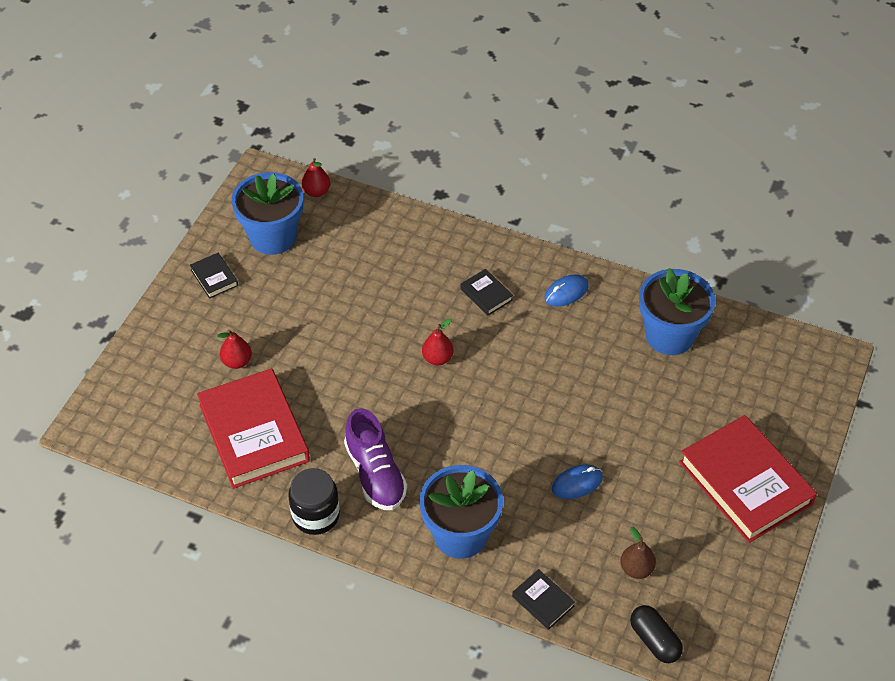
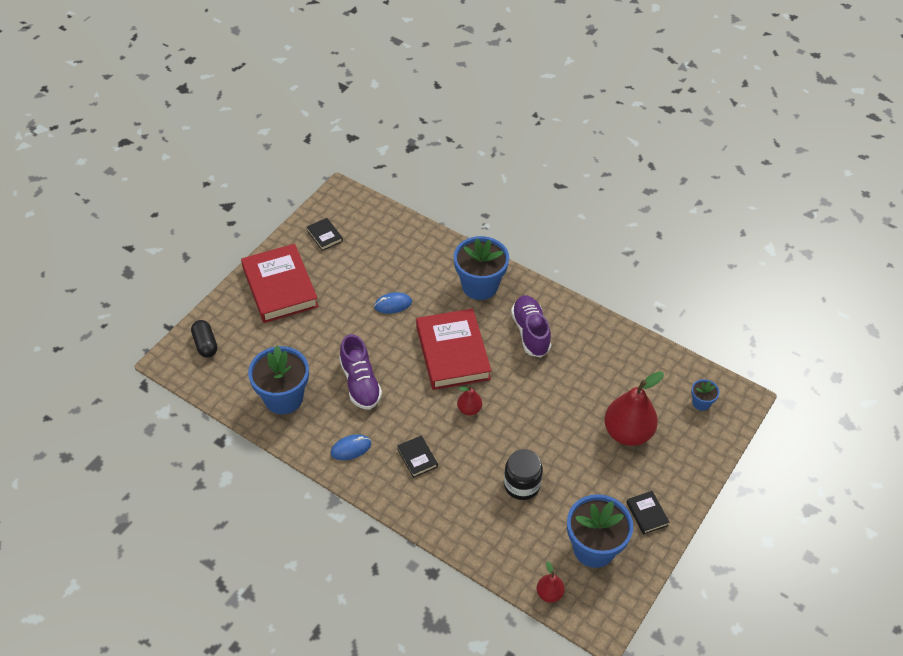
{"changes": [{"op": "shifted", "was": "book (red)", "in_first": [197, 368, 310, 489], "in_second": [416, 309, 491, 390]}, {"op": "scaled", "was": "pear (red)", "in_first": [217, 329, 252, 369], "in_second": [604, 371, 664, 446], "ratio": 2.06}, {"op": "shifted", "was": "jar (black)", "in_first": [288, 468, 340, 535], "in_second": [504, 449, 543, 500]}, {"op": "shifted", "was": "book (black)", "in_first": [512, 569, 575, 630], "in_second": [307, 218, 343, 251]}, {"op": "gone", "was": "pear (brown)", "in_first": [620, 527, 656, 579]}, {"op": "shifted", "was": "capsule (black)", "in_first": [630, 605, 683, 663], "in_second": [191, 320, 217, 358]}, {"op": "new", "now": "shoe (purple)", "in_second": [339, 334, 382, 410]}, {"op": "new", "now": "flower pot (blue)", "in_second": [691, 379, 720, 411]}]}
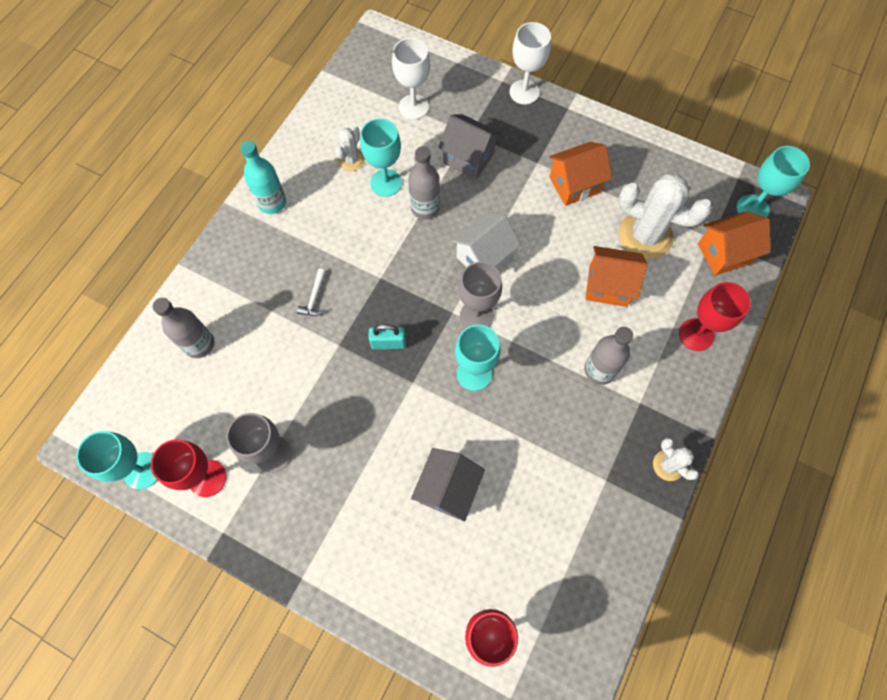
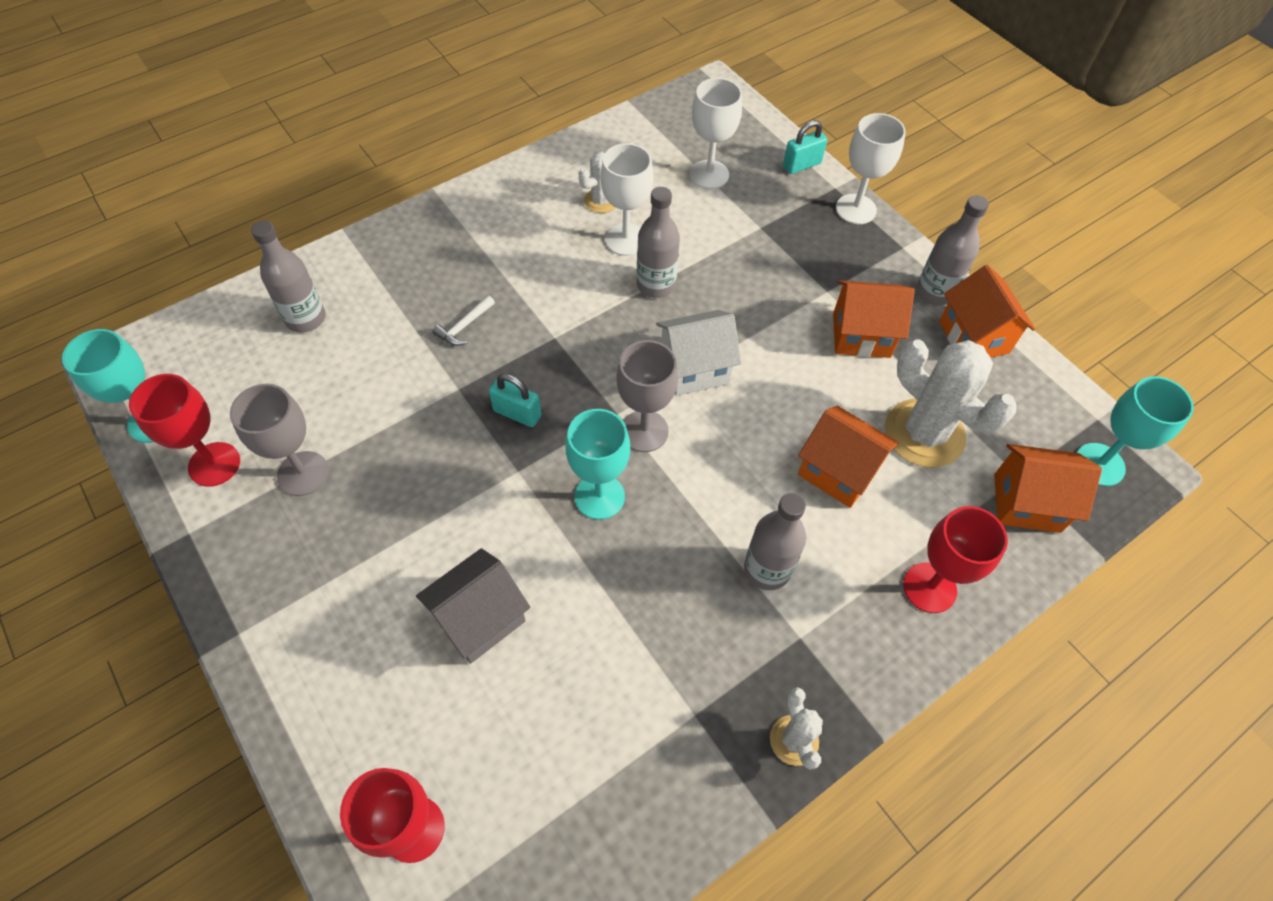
{"changes": [{"op": "gone", "was": "bottle (turquoise)", "in_first": [240, 140, 286, 214]}, {"op": "repainted", "was": "goblet (turquoise)", "now": "goblet (white)", "in_first": [360, 118, 402, 197], "in_second": [600, 143, 654, 256]}, {"op": "gone", "was": "house (grey)", "in_first": [438, 114, 501, 180]}, {"op": "new", "now": "padlock (turquoise)", "in_second": [783, 120, 828, 174]}, {"op": "new", "now": "bottle (grey)", "in_second": [916, 195, 989, 305]}, {"op": "new", "now": "house (orange)", "in_second": [939, 265, 1035, 358]}]}
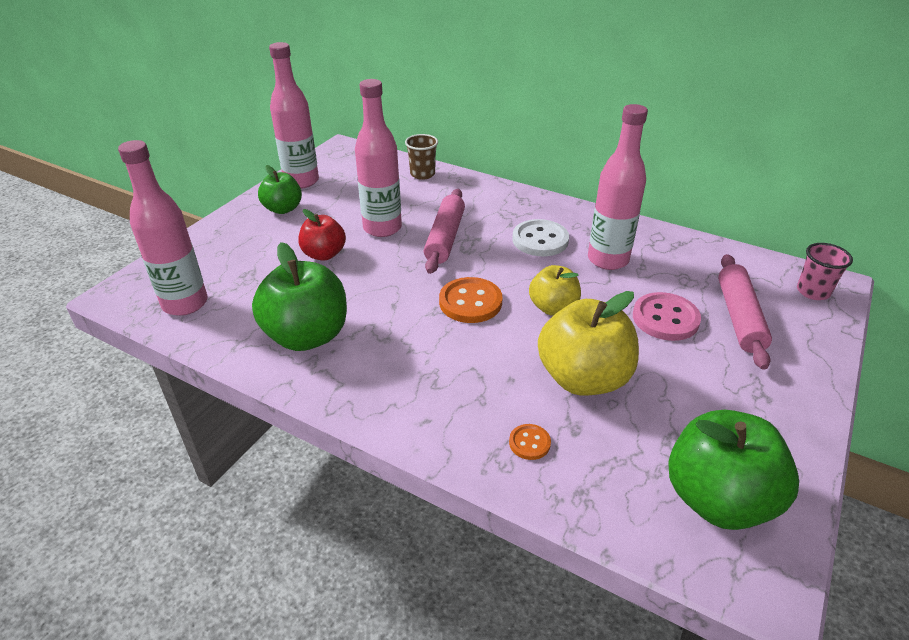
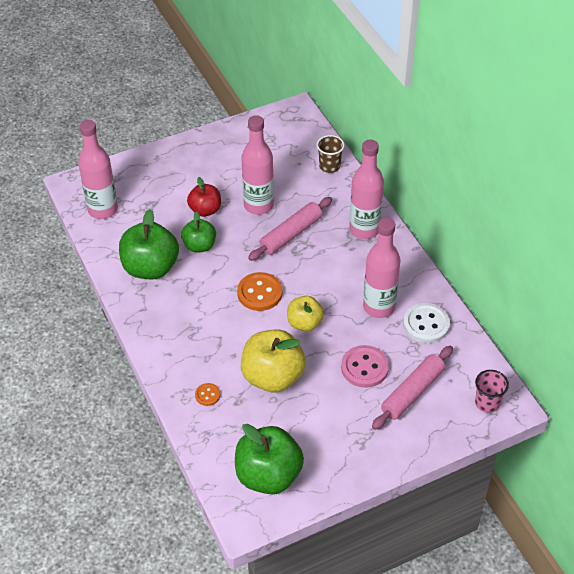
{"changes": [{"op": "shifted", "was": "apple (green)", "in_first": [258, 165, 302, 214], "in_second": [181, 212, 216, 252]}, {"op": "shifted", "was": "bottle (pink)", "in_first": [269, 42, 319, 189], "in_second": [349, 140, 384, 239]}, {"op": "shifted", "was": "button (white)", "in_first": [512, 219, 569, 256], "in_second": [403, 303, 450, 343]}]}
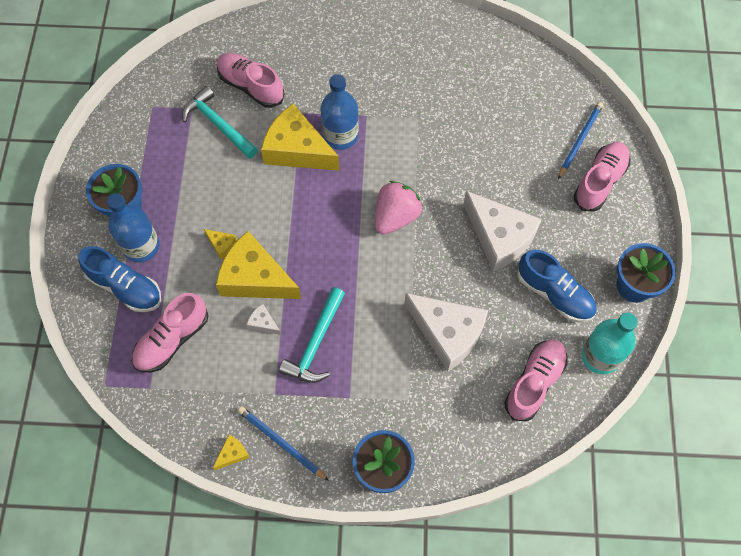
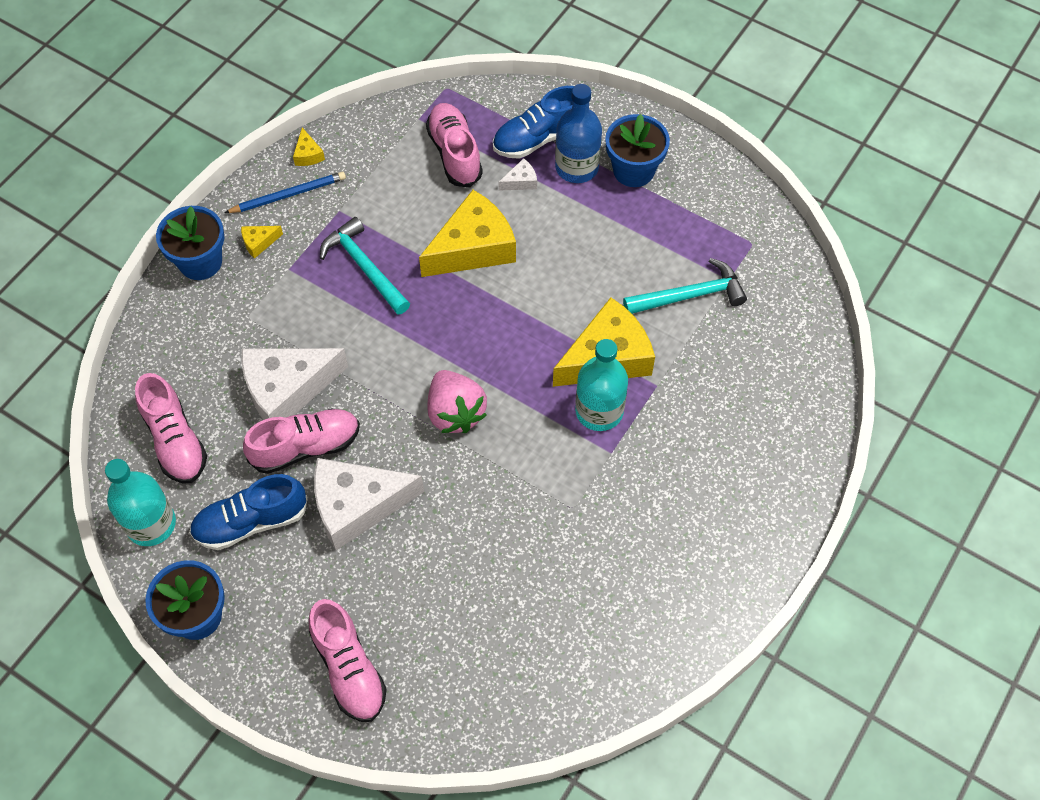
{"changes": [{"op": "shifted", "was": "cheese (yellow)", "in_first": [204, 229, 237, 259], "in_second": [241, 226, 283, 259]}, {"op": "shifted", "was": "shoe (pink)", "in_first": [217, 53, 285, 108], "in_second": [243, 408, 360, 474]}, {"op": "shifted", "was": "cheese (white)", "in_first": [246, 304, 281, 335], "in_second": [499, 158, 537, 190]}, {"op": "repainted", "was": "bottle (blue)", "now": "bottle (turquoise)", "in_first": [320, 74, 359, 150], "in_second": [575, 339, 628, 431]}, {"op": "gone", "was": "pencil (blue)", "in_first": [558, 102, 603, 179]}]}
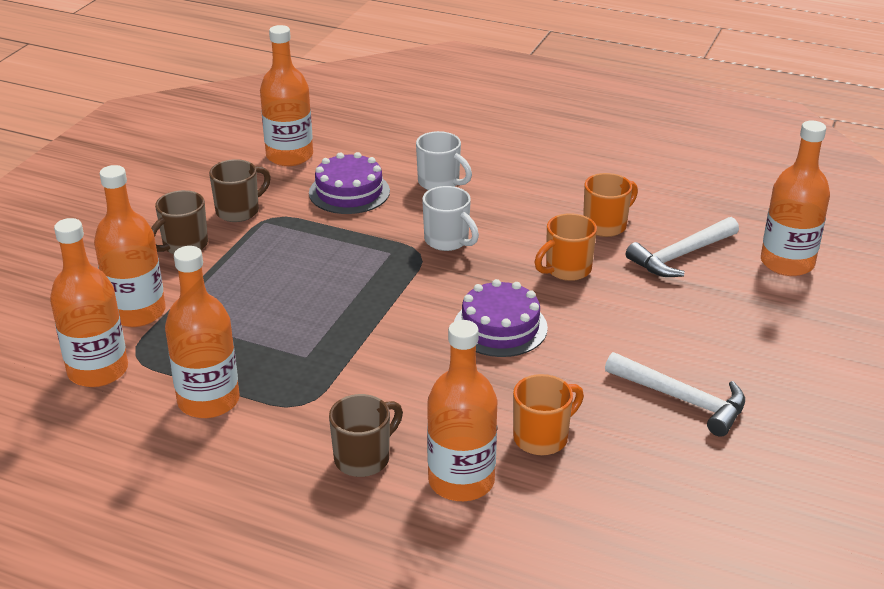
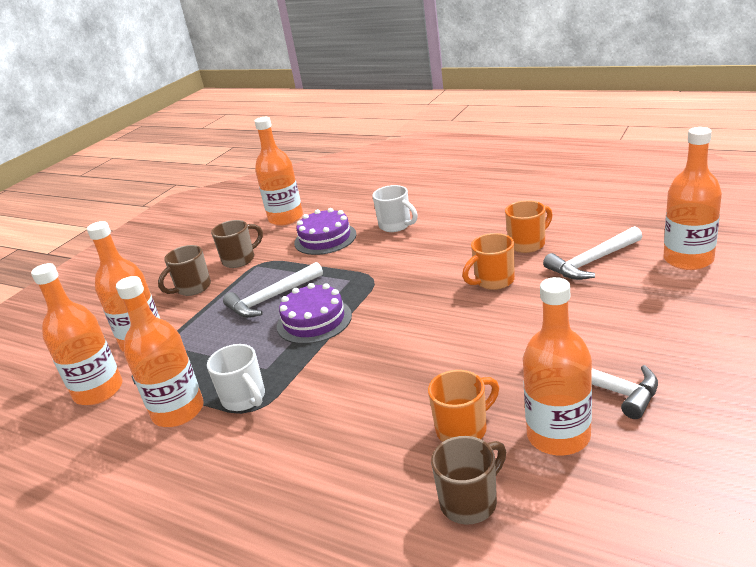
{"changes": [{"op": "shifted", "was": "mug (brown)", "in_first": [329, 394, 403, 477], "in_second": [431, 436, 506, 524]}, {"op": "shifted", "was": "mug (white)", "in_first": [422, 186, 479, 251], "in_second": [207, 344, 265, 411]}, {"op": "shifted", "was": "bottle (orange)", "in_first": [427, 320, 498, 501], "in_second": [523, 277, 592, 455]}, {"op": "shifted", "was": "cake (purple)", "in_first": [454, 279, 548, 357], "in_second": [277, 283, 352, 344]}, {"op": "new", "now": "hammer (white)", "in_second": [223, 262, 323, 318]}]}
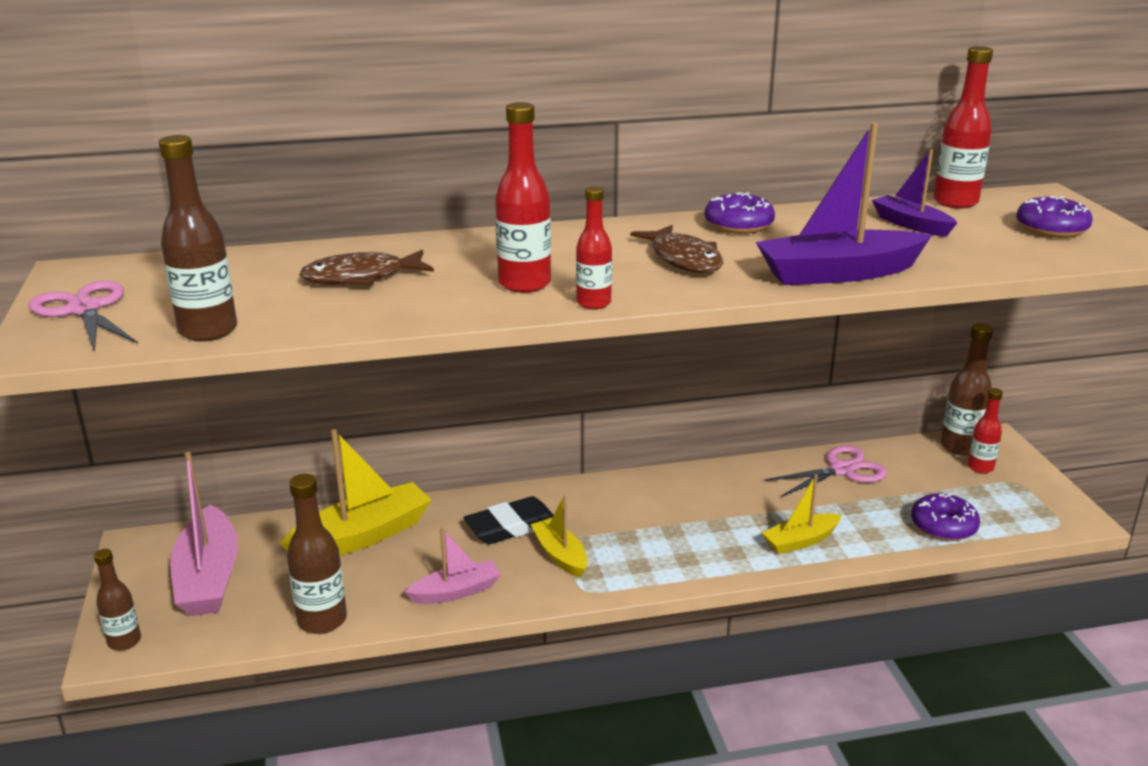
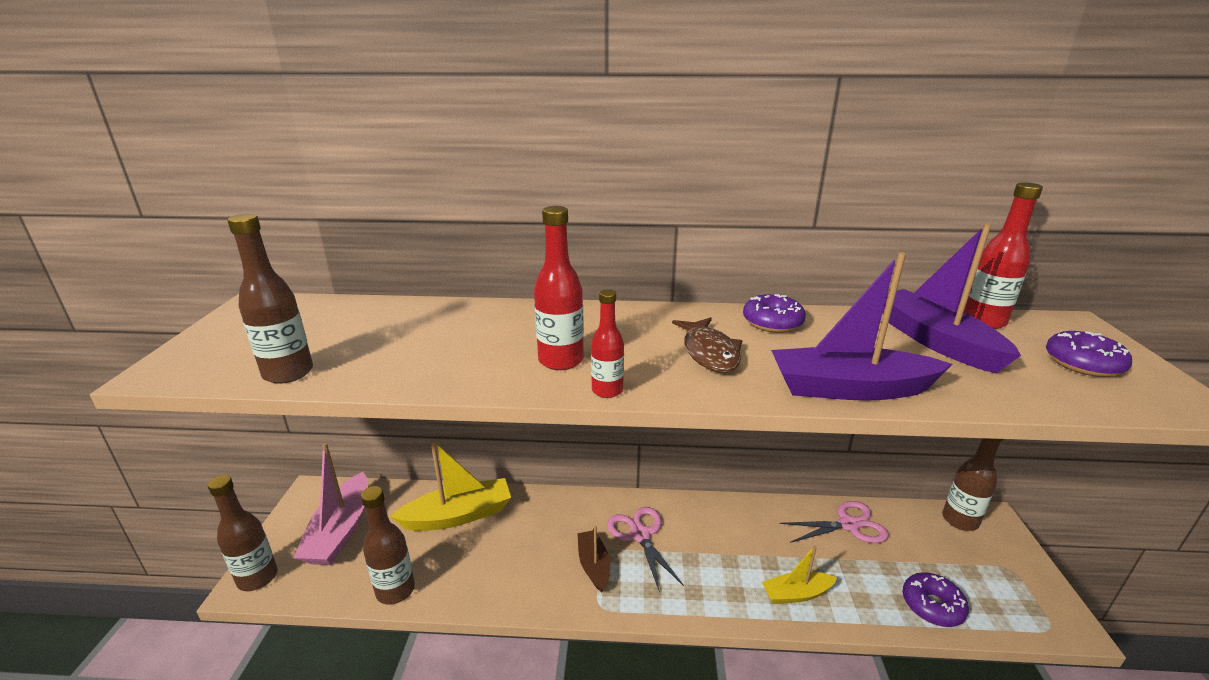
{"changes": [{"op": "shifted", "was": "scissors (pink)", "in_first": [28, 280, 138, 353], "in_second": [607, 507, 684, 593]}, {"op": "scaled", "was": "bottle (brown)", "in_first": [94, 549, 141, 651], "in_second": [208, 475, 278, 591], "ratio": 1.57}, {"op": "gone", "was": "fish (brown)", "in_first": [299, 250, 434, 285]}, {"op": "gone", "was": "boat (pink)", "in_first": [405, 528, 501, 604]}, {"op": "gone", "was": "eraser (black)", "in_first": [463, 496, 553, 544]}, {"op": "repainted", "was": "boat (yellow)", "now": "boat (brown)", "in_first": [530, 495, 587, 578], "in_second": [577, 525, 610, 592]}, {"op": "scaled", "was": "boat (purple)", "in_first": [872, 149, 957, 237], "in_second": [883, 224, 1021, 373], "ratio": 1.72}, {"op": "gone", "was": "bottle (red)", "in_first": [968, 388, 1003, 474]}]}
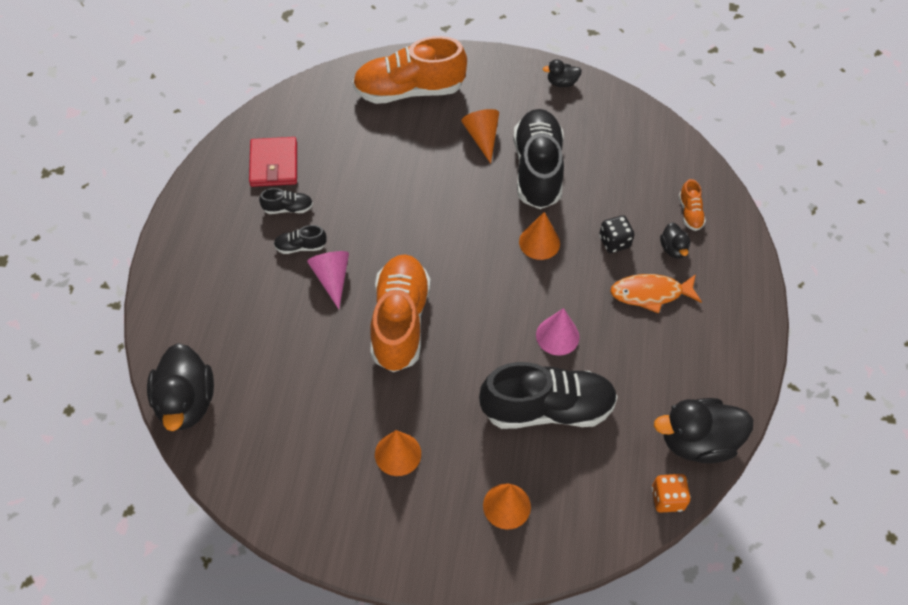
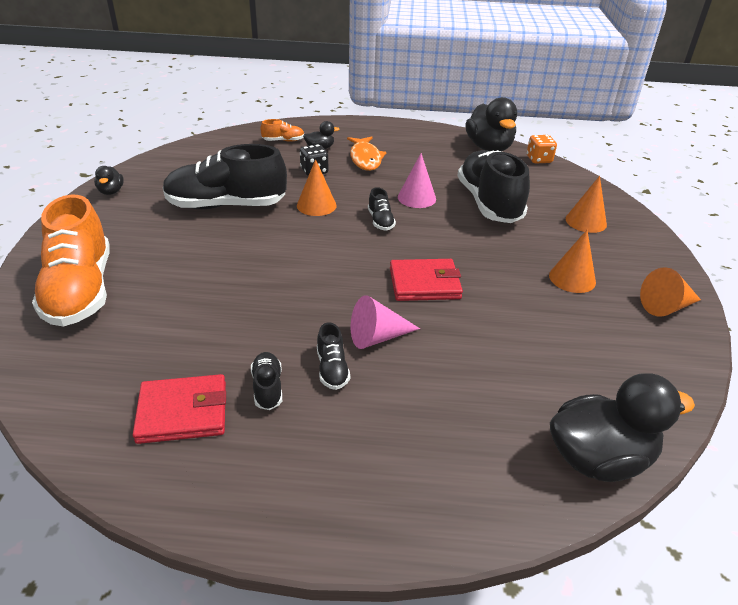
{"changes": [{"op": "swapped", "was": "shoe (orange)", "now": "wallet (red)", "in_first": [370, 254, 431, 372], "in_second": [390, 259, 463, 301]}, {"op": "shifted", "was": "cone (orange)", "in_first": [461, 109, 499, 164], "in_second": [640, 267, 701, 317]}, {"op": "new", "now": "shoe (black)", "in_second": [368, 187, 396, 231]}]}
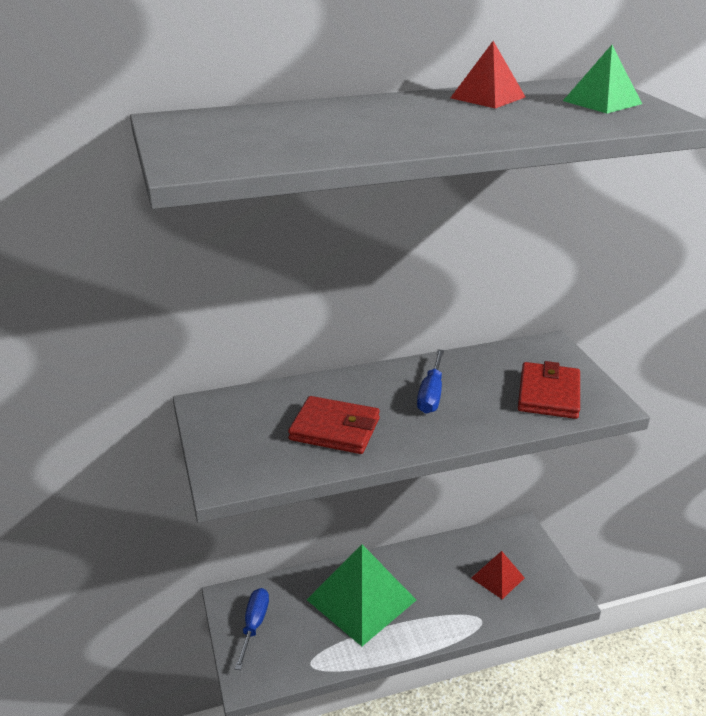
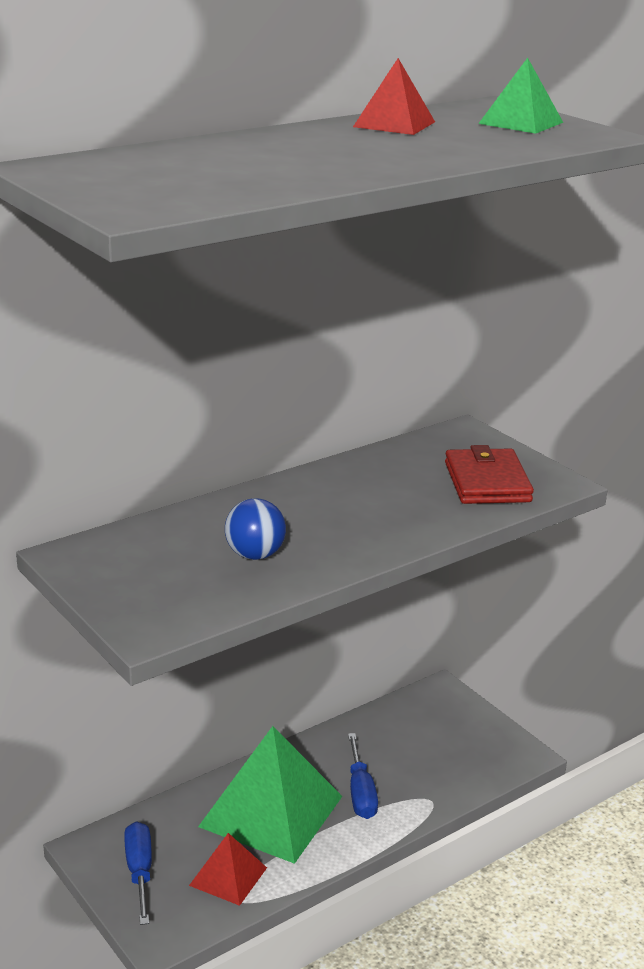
{"changes": [{"op": "swapped", "was": "wallet (red)", "now": "ball (blue)", "in_first": [288, 396, 380, 454], "in_second": [225, 498, 286, 560]}, {"op": "shifted", "was": "screwdriver (blue)", "in_first": [417, 349, 444, 414], "in_second": [348, 733, 378, 819]}, {"op": "shifted", "was": "pyramid (red)", "in_first": [471, 551, 525, 599], "in_second": [189, 833, 267, 906]}]}
